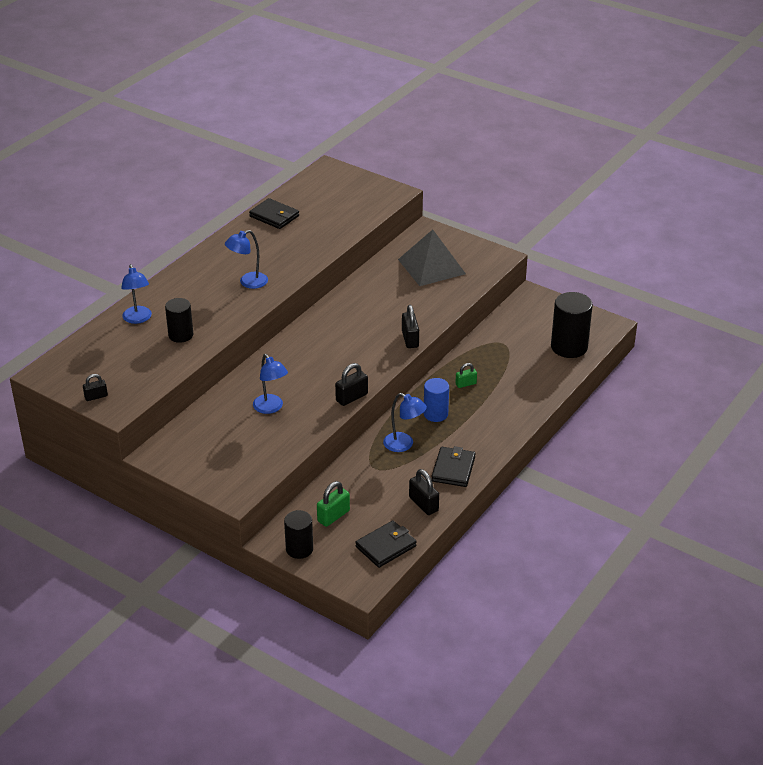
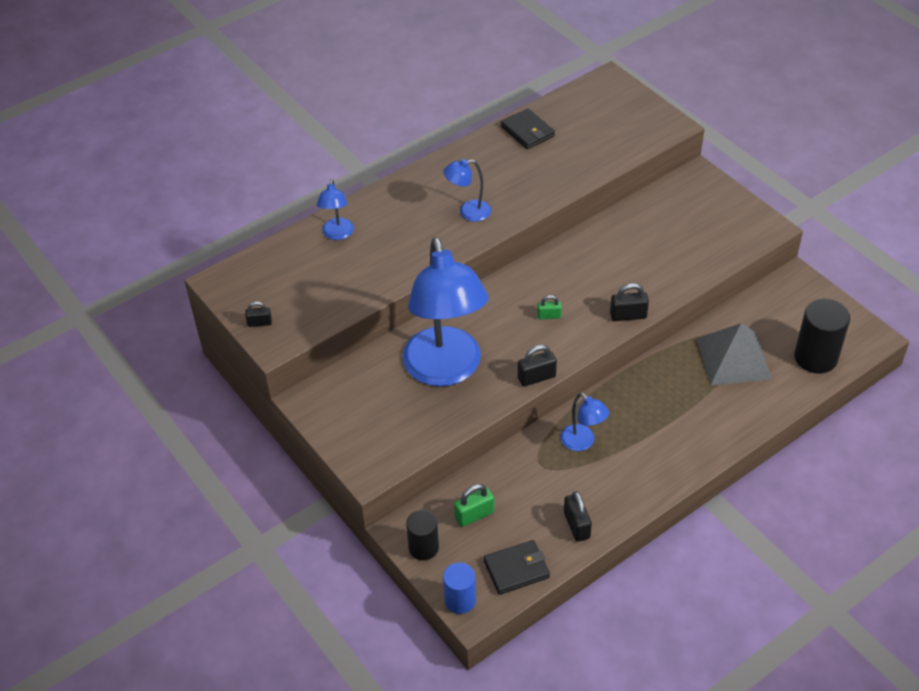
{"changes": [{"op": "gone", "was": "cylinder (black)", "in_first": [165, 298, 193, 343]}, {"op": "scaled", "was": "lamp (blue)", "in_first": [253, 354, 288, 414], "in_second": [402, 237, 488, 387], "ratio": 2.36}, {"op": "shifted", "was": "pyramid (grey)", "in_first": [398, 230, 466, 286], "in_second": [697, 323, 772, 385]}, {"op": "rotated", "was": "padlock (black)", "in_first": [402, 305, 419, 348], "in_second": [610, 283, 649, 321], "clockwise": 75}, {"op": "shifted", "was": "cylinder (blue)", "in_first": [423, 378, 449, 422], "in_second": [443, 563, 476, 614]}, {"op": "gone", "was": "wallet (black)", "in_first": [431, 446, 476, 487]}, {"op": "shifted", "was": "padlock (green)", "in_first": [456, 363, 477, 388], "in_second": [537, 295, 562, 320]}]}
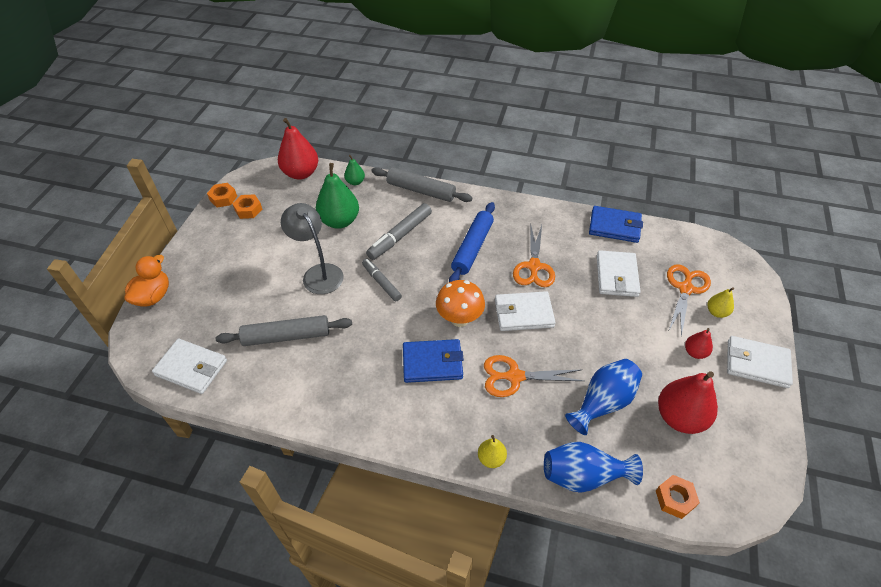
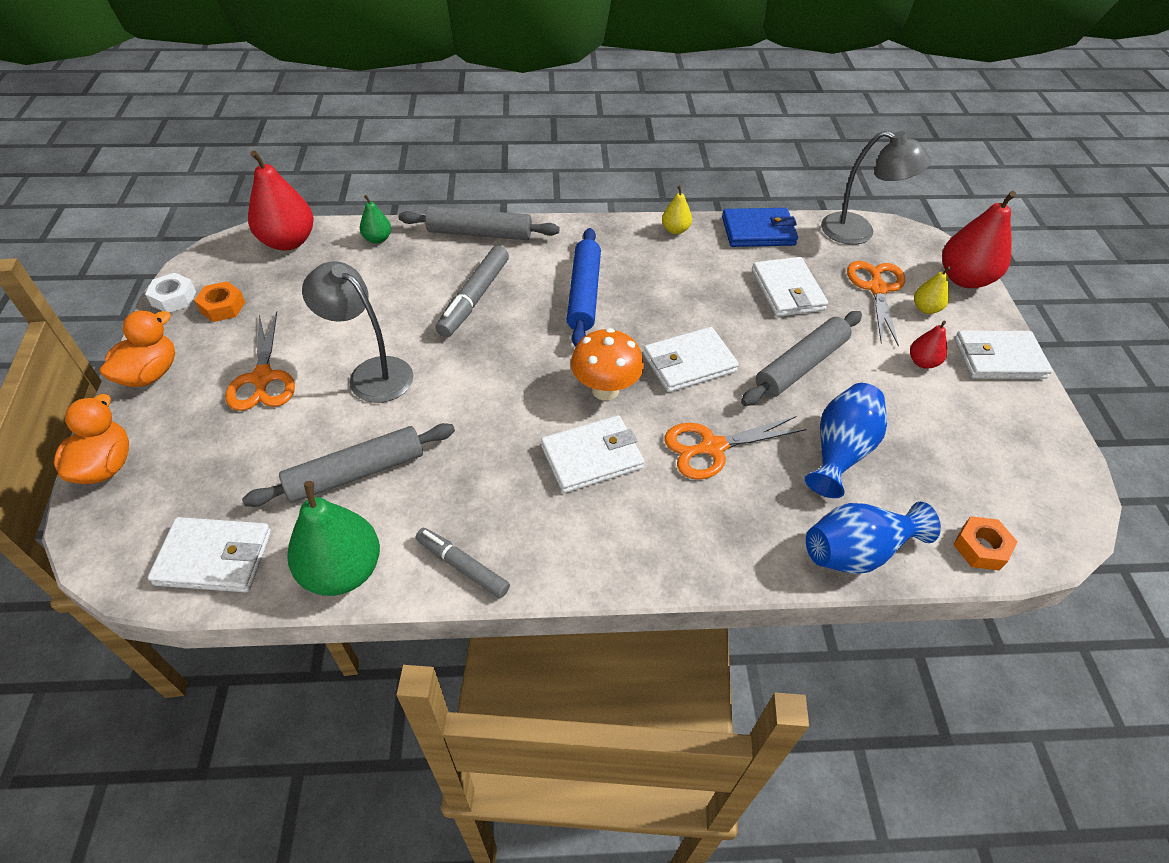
{"changes": [{"op": "repainted", "was": "nut (orange)", "now": "nut (white)", "in_first": [207, 183, 237, 207], "in_second": [145, 273, 196, 313]}, {"op": "shifted", "was": "pear (green)", "in_first": [316, 163, 359, 229], "in_second": [287, 481, 380, 596]}, {"op": "shifted", "was": "marker (grey)", "in_first": [362, 259, 402, 301], "in_second": [416, 528, 510, 598]}, {"op": "repainted", "was": "wallet (blue)", "now": "wallet (white)", "in_first": [403, 339, 464, 383], "in_second": [541, 415, 644, 493]}, {"op": "shifted", "was": "pear (yellow)", "in_first": [478, 435, 507, 468], "in_second": [662, 186, 692, 234]}, {"op": "shifted", "was": "scissors (orange)", "in_first": [513, 225, 555, 287], "in_second": [226, 311, 295, 411]}, {"op": "shifted", "was": "pear (red)", "in_first": [658, 371, 718, 434], "in_second": [942, 191, 1016, 288]}, {"op": "new", "now": "duck (orange)", "in_second": [99, 311, 175, 387]}, {"op": "new", "now": "rolling pin (grey)", "in_second": [741, 311, 862, 406]}, {"op": "new", "now": "lamp (grey)", "in_second": [821, 131, 931, 245]}]}
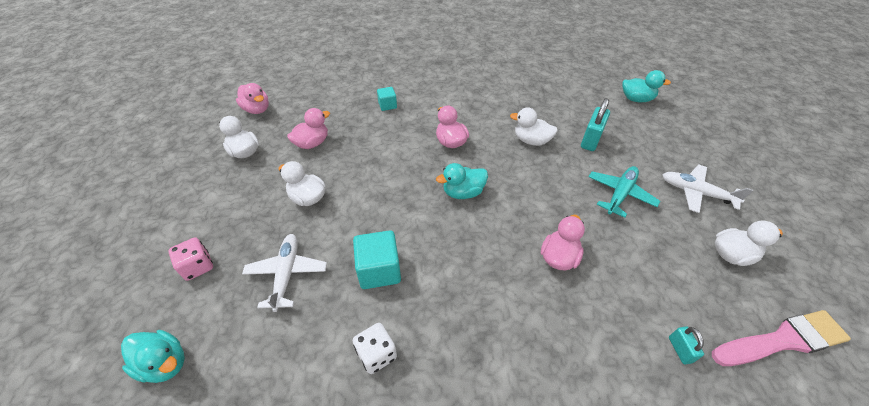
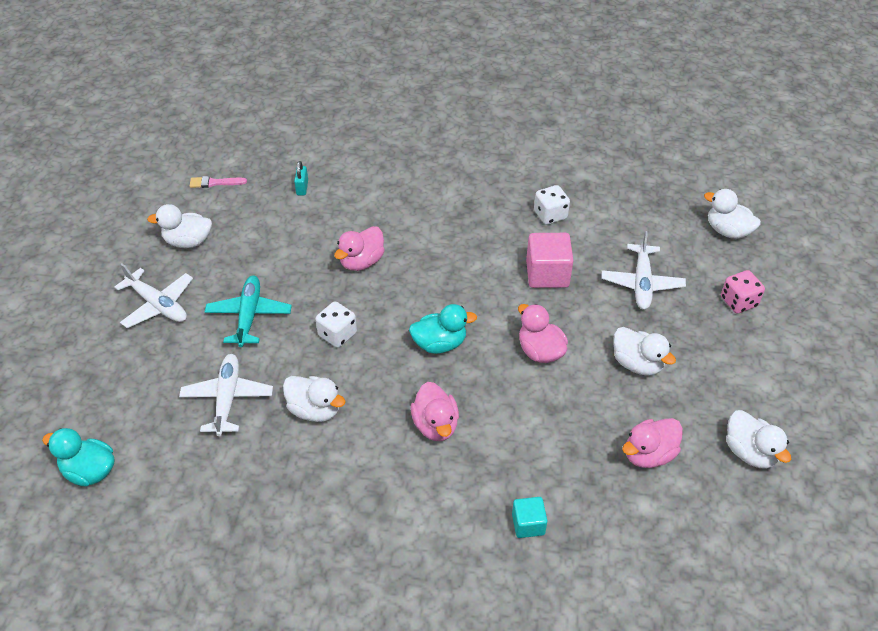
{"changes": [{"op": "repainted", "was": "duck (turquoise)", "now": "duck (white)", "in_first": [121, 330, 185, 383], "in_second": [704, 189, 761, 239]}, {"op": "shifted", "was": "duck (pink)", "in_first": [236, 83, 269, 114], "in_second": [518, 304, 568, 363]}, {"op": "repainted", "was": "cube (turquoise)", "now": "cube (pink)", "in_first": [353, 230, 401, 289], "in_second": [526, 233, 574, 288]}, {"op": "swapped", "was": "padlock (turquoise)", "now": "plane (white)", "in_first": [581, 98, 610, 151], "in_second": [179, 354, 273, 436]}, {"op": "rotated", "was": "plane (turquoise)", "in_first": [588, 166, 660, 218], "in_second": [205, 276, 292, 347], "clockwise": 135}, {"op": "scaled", "was": "brush (pink)", "in_first": [712, 310, 851, 366], "in_second": [190, 176, 247, 188], "ratio": 0.48}, {"op": "new", "now": "dice (white)", "in_second": [315, 301, 357, 348]}]}
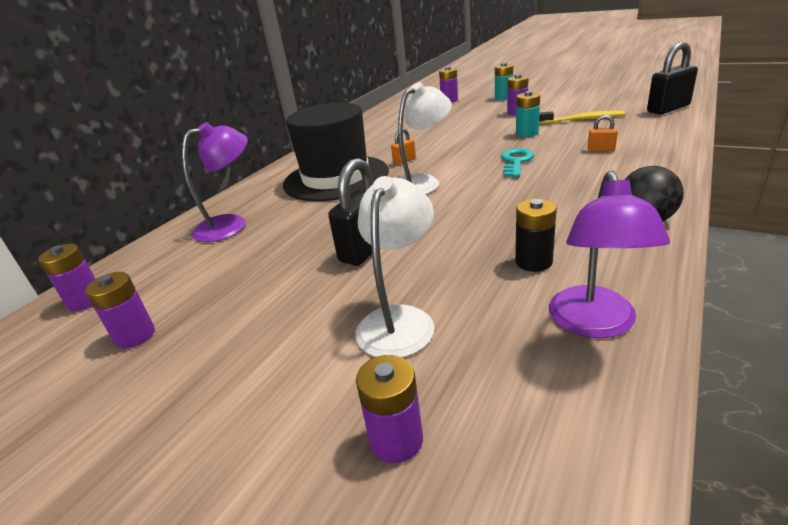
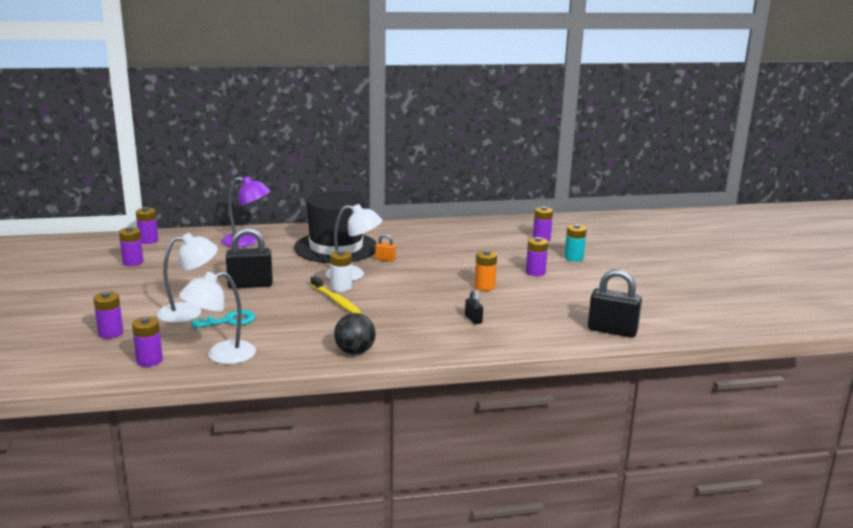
{"changes": [{"op": "shifted", "was": "key (turquoise)", "in_first": [501, 148, 534, 177], "in_second": [192, 310, 255, 328]}, {"op": "gone", "was": "battery (black)", "in_first": [515, 198, 557, 272]}, {"op": "repainted", "was": "battery (turquoise)", "now": "battery (orange)", "in_first": [516, 91, 540, 137], "in_second": [475, 250, 497, 291]}, {"op": "shifted", "was": "toothbrush (yellow)", "in_first": [539, 111, 625, 124], "in_second": [311, 276, 361, 314]}, {"op": "repainted", "was": "lamp (purple)", "now": "lamp (white)", "in_first": [549, 170, 670, 339], "in_second": [179, 272, 256, 364]}, {"op": "repainted", "was": "padlock (orange)", "now": "padlock (black)", "in_first": [588, 114, 618, 151], "in_second": [465, 290, 483, 324]}, {"op": "new", "now": "battery (purple)", "in_second": [132, 317, 163, 367]}, {"op": "new", "now": "battery (white)", "in_second": [330, 250, 352, 292]}]}
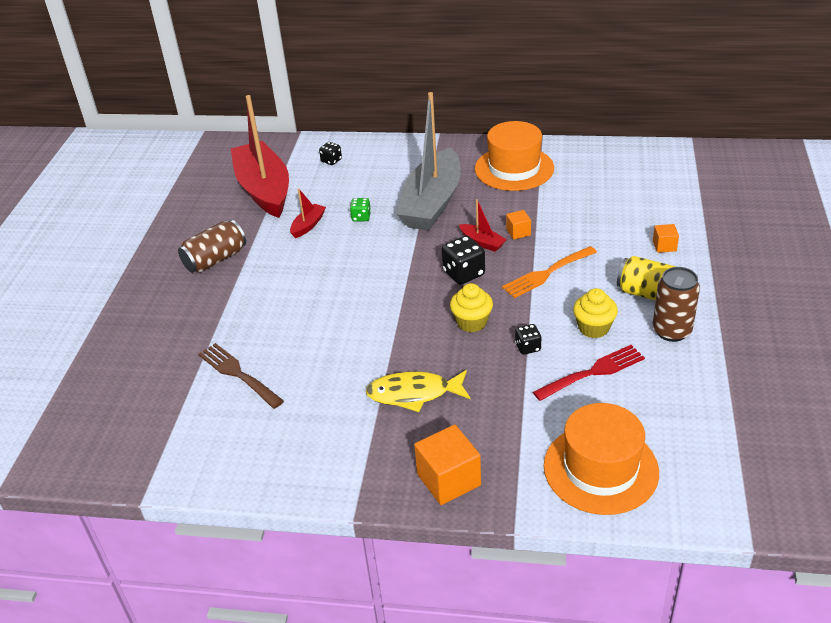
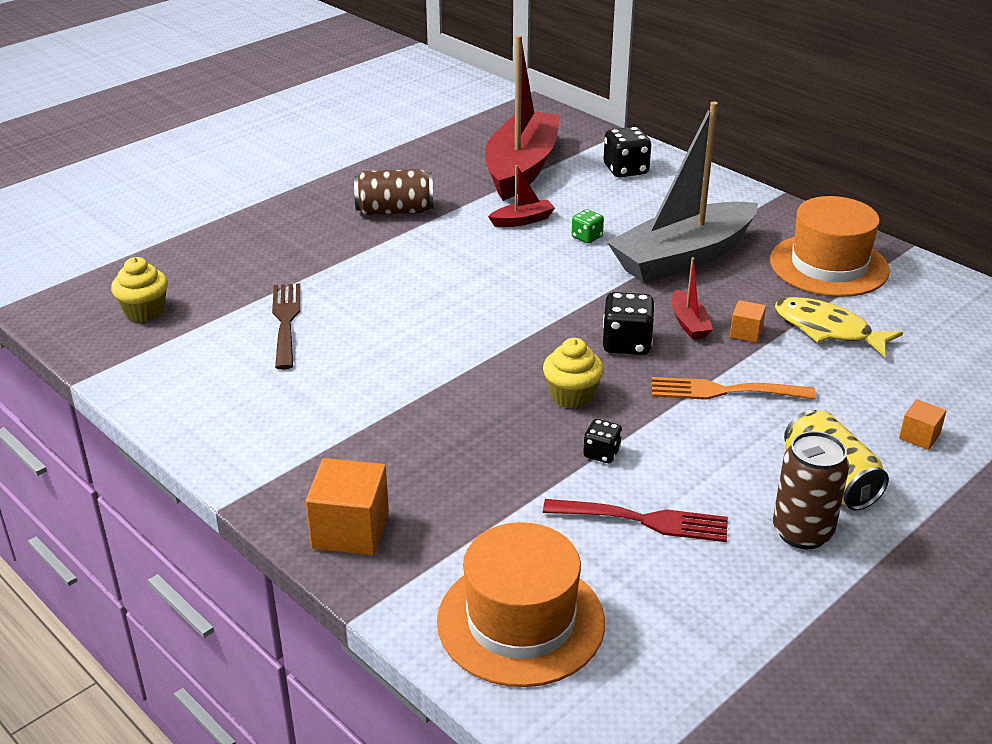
{"changes": [{"op": "scaled", "was": "dice (black)", "in_first": [319, 142, 342, 165], "in_second": [604, 127, 651, 177], "ratio": 1.7}, {"op": "shifted", "was": "fish (yellow)", "in_first": [366, 370, 470, 412], "in_second": [775, 297, 903, 357]}, {"op": "shifted", "was": "cupcake (yellow)", "in_first": [573, 288, 618, 338], "in_second": [111, 257, 168, 322]}]}
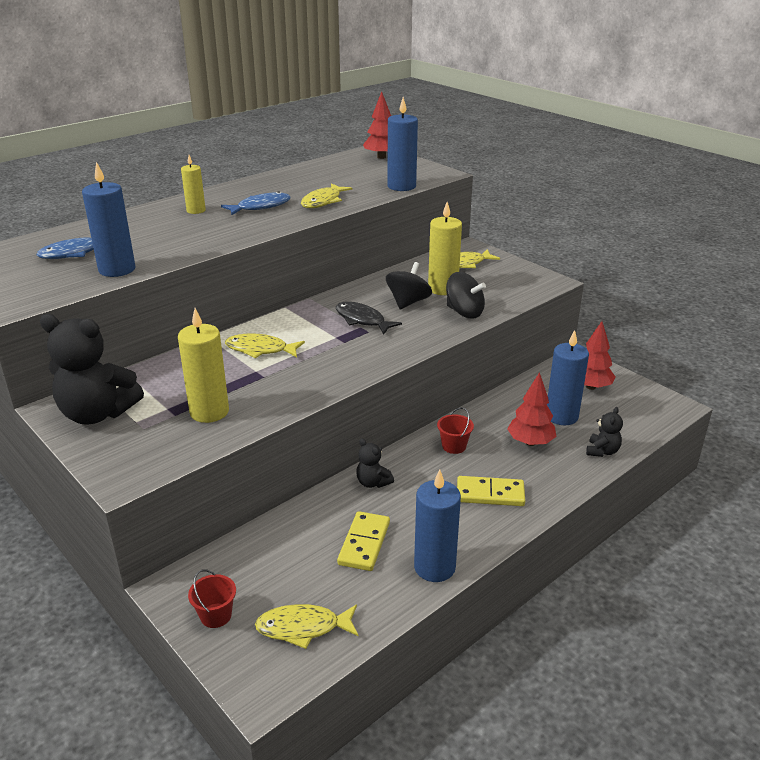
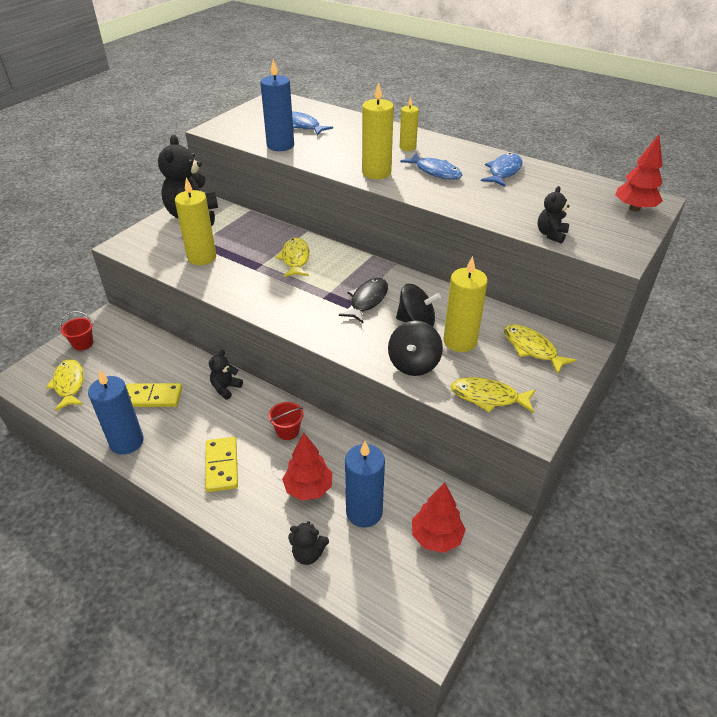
{"changes": [{"op": "shifted", "was": "fish (yellow)", "in_first": [301, 183, 352, 208], "in_second": [451, 377, 536, 413]}, {"op": "swapped", "was": "candle (blue)", "now": "teddy bear (black)", "in_first": [387, 97, 418, 191], "in_second": [538, 186, 570, 244]}, {"op": "new", "now": "candle (yellow)", "in_second": [362, 82, 394, 179]}, {"op": "new", "now": "fish (blue)", "in_second": [481, 153, 522, 187]}]}
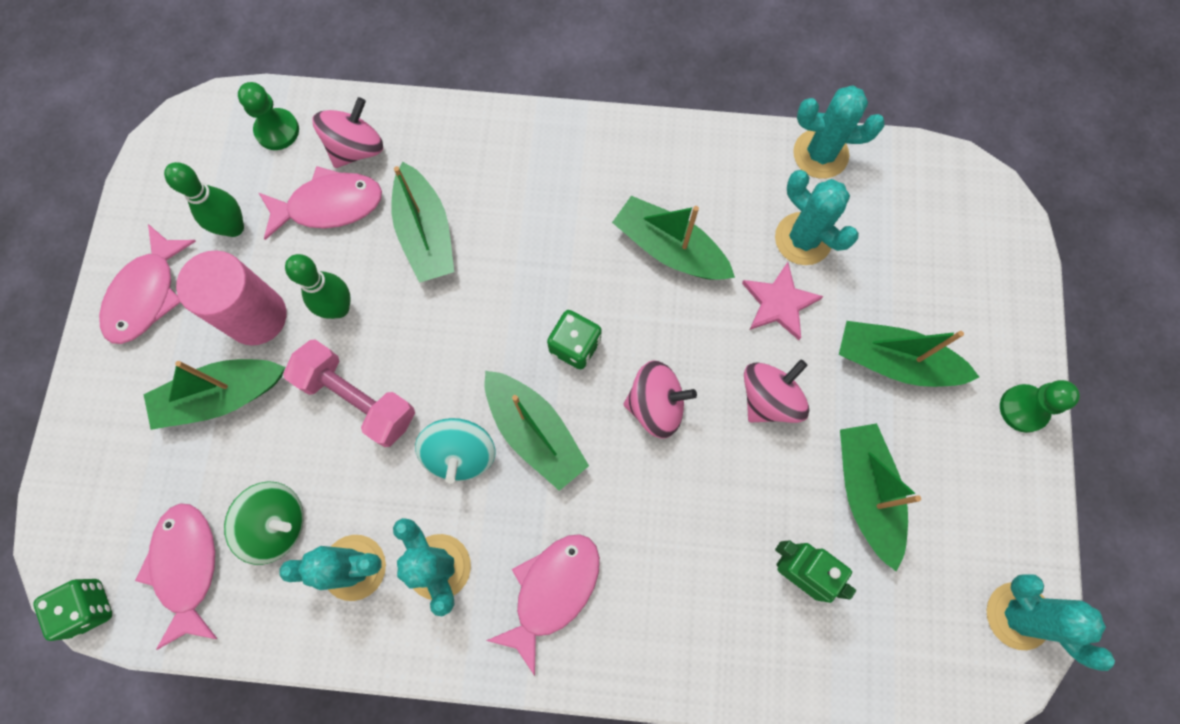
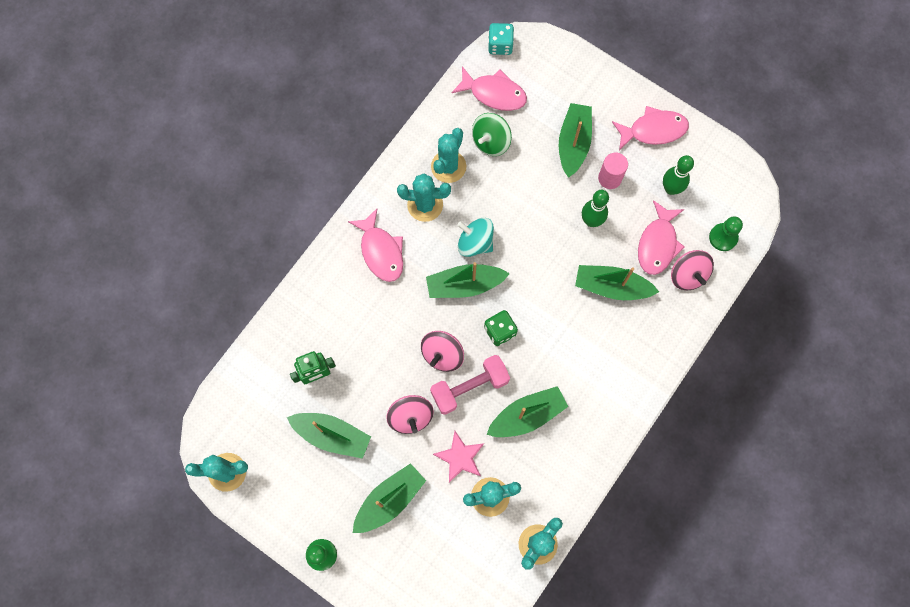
{"changes": [{"op": "repainted", "was": "dice (green)", "now": "dice (turquoise)", "in_first": [34, 579, 112, 641], "in_second": [488, 23, 514, 55]}, {"op": "rotated", "was": "fish (pink)", "in_first": [99, 224, 196, 344], "in_second": [612, 106, 689, 150], "clockwise": 120}, {"op": "scaled", "was": "cylinder (pink)", "in_first": [176, 251, 287, 346], "in_second": [598, 153, 628, 189], "ratio": 0.64}, {"op": "shifted", "was": "dumbbell (pink)", "in_first": [283, 339, 415, 447], "in_second": [430, 355, 510, 415]}]}
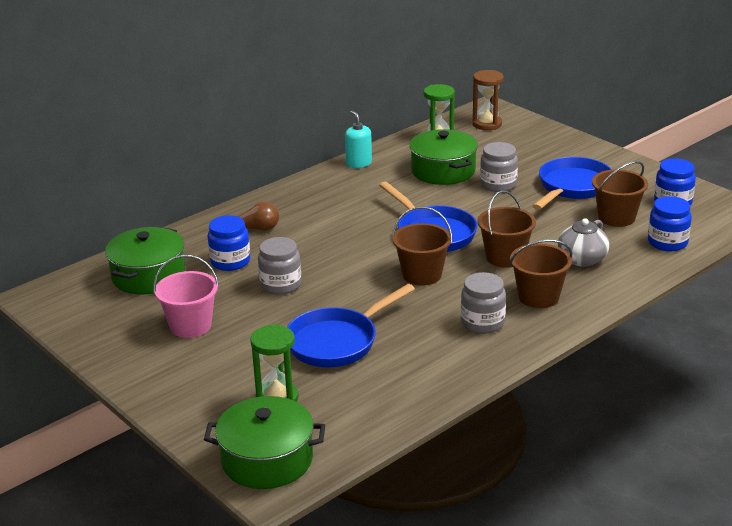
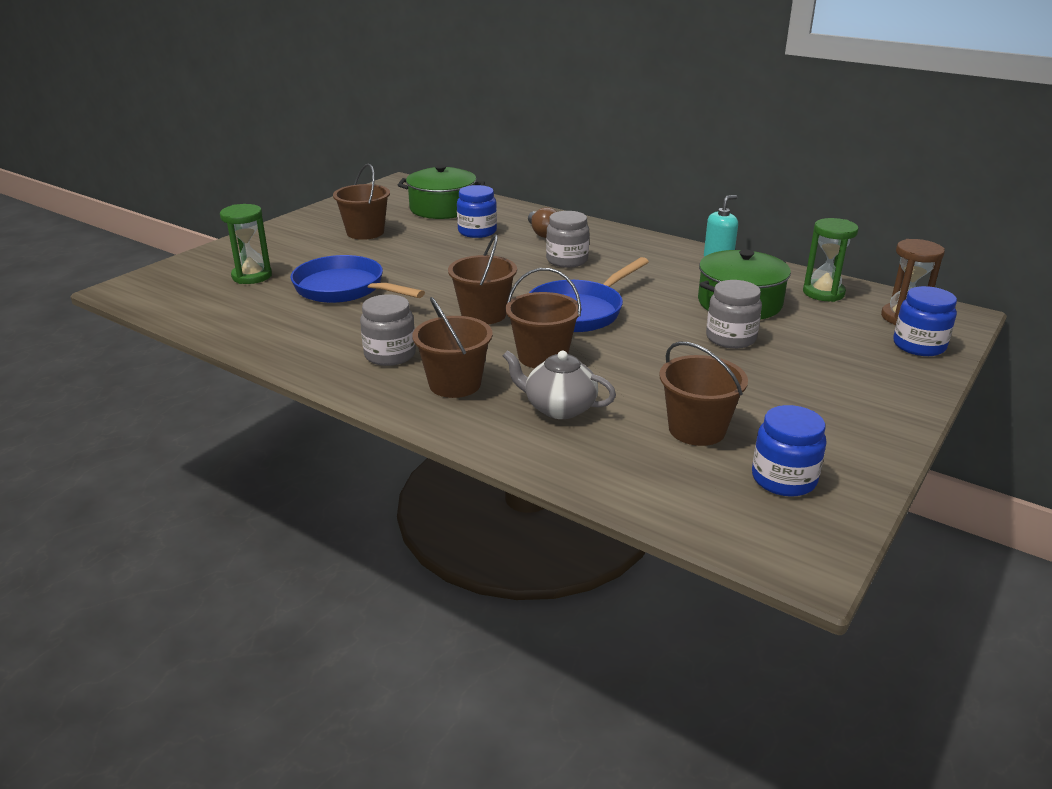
{"changes": [{"op": "repainted", "was": "bucket (pink)", "now": "bucket (brown)", "in_first": [154, 255, 219, 338], "in_second": [333, 164, 390, 240]}, {"op": "gone", "was": "pot (green)", "in_first": [204, 396, 325, 489]}, {"op": "shifted", "was": "jar (grey)", "in_first": [258, 237, 301, 295], "in_second": [546, 211, 589, 268]}, {"op": "gone", "was": "pan (blue)", "in_first": [533, 157, 612, 210]}, {"op": "shifted", "was": "jar (blue)", "in_first": [648, 196, 692, 251], "in_second": [893, 286, 957, 356]}]}
